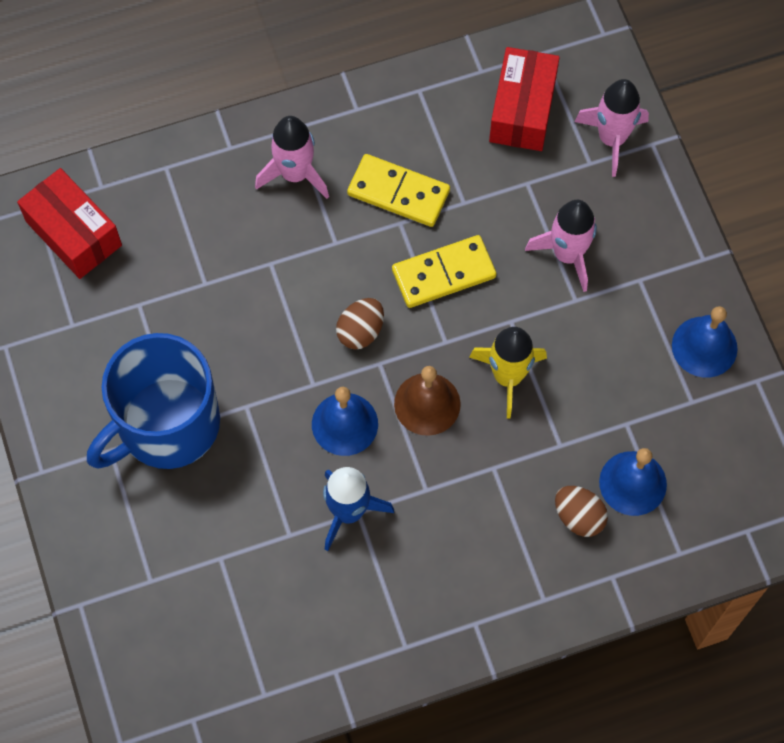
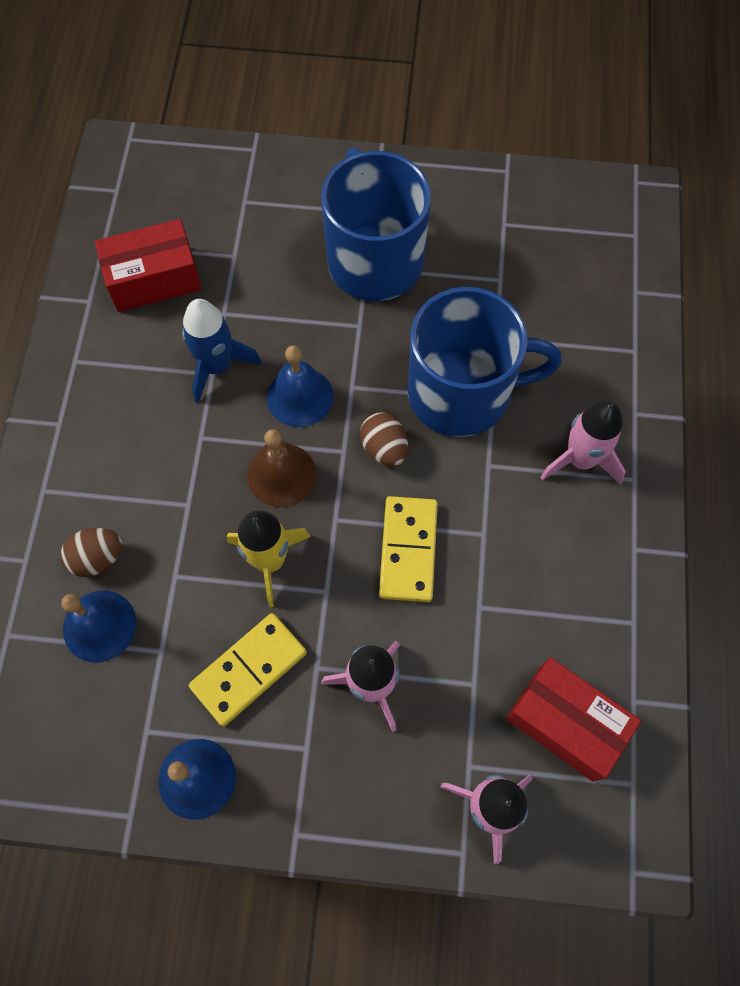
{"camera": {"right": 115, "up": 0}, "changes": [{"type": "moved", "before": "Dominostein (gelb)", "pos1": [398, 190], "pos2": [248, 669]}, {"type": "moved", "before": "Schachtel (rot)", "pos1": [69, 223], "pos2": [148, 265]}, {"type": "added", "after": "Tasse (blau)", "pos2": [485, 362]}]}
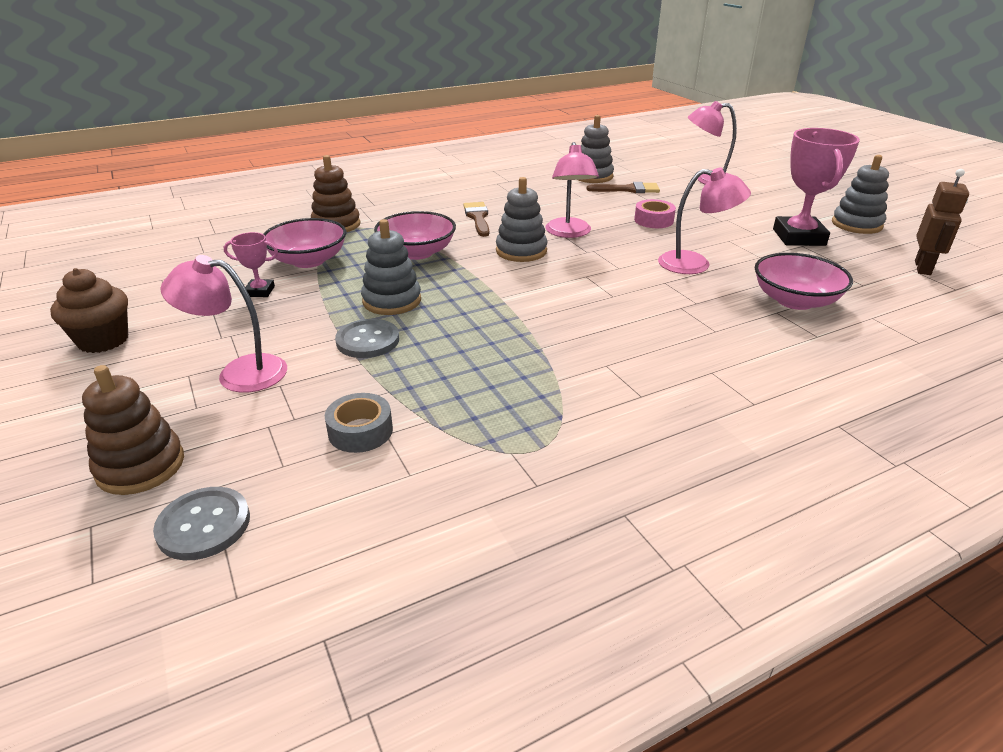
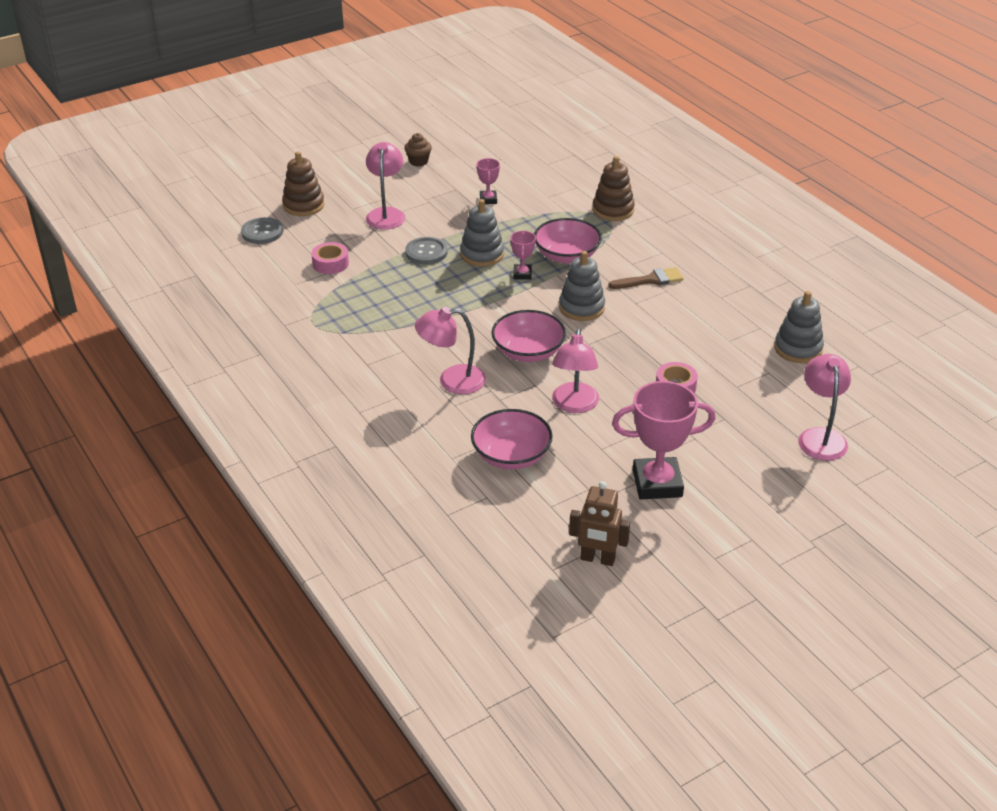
{"camera": {"right": 85, "up": 5}, "changes": [{"type": "moved", "before": "Lampe (rosa)", "pos1": [572, 190], "pos2": [450, 350]}, {"type": "removed", "before": "Stapelspielzeug (grau)", "pos1": [860, 194]}, {"type": "removed", "before": "Pinsel (braun)", "pos1": [623, 187]}, {"type": "moved", "before": "Schüssel (rosa)", "pos1": [304, 243], "pos2": [529, 336]}, {"type": "resized", "before": "Muffin (braun)", "pos1": [89, 310], "pos2": [418, 149], "scale": 0.66}, {"type": "recoloured", "before": "Klebeband (grau)", "after": "Klebeband (rosa)", "pos1": [359, 423], "pos2": [330, 258]}, {"type": "added", "after": "Pokal (rosa)", "pos2": [523, 255]}]}
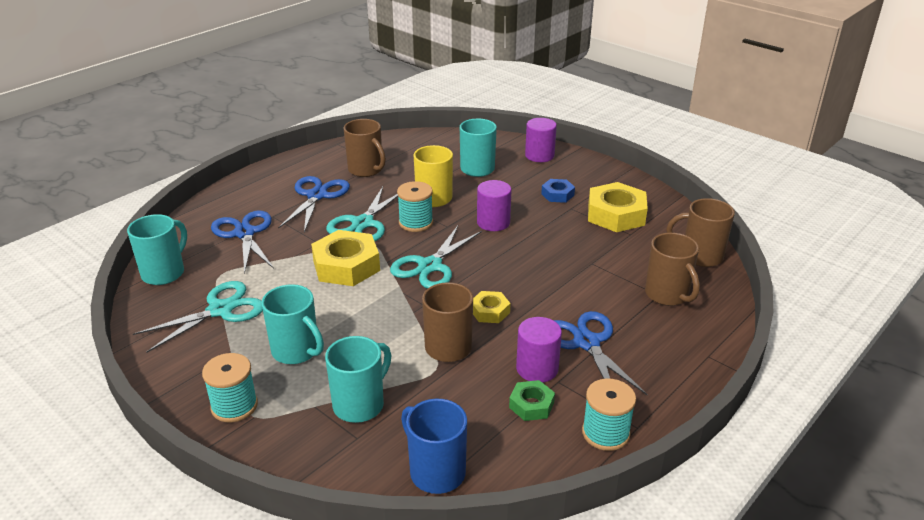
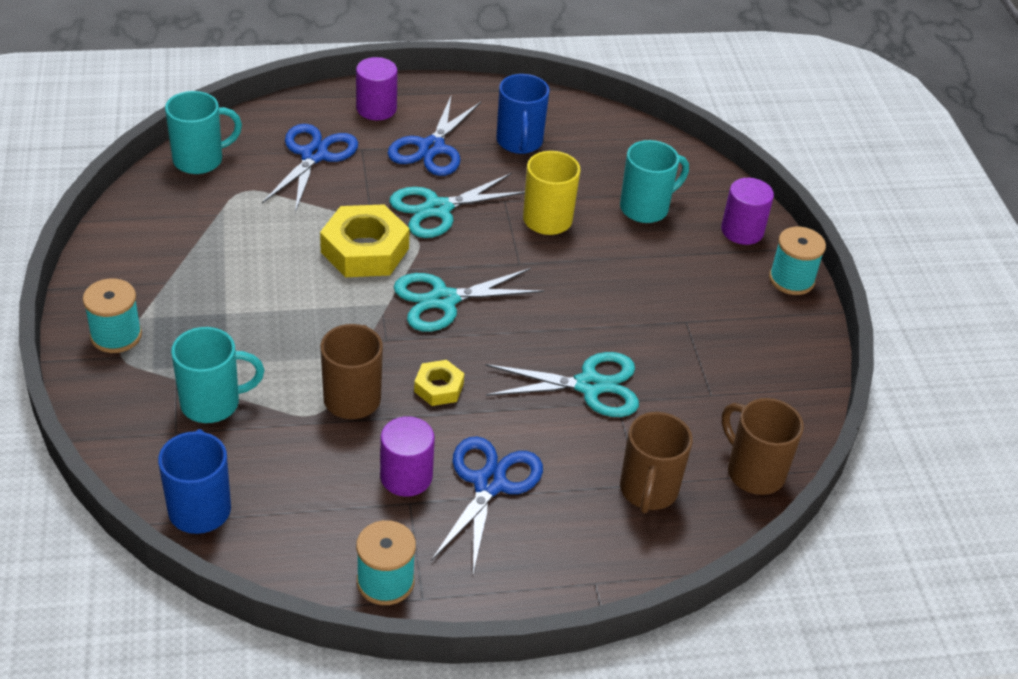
{"camera": {"right": 35, "up": 10}, "changes": [{"type": "recoloured", "before": "Tasse (braun)", "after": "Tasse (blau)", "pos1": [365, 148], "pos2": [523, 114]}, {"type": "turned", "before": "Schere (blau)", "pos1": [314, 204], "pos2": [434, 135], "turn": 150}, {"type": "removed", "before": "Sechskantmutter (blau)", "pos1": [558, 191]}, {"type": "moved", "before": "Vollzylinder (lila)", "pos1": [494, 205], "pos2": [377, 88]}, {"type": "moved", "before": "Garnrolle (türkis)", "pos1": [415, 206], "pos2": [797, 261]}, {"type": "removed", "before": "Sechskantmutter (gelb)", "pos1": [618, 207]}, {"type": "moved", "before": "Schere (türkis)", "pos1": [198, 317], "pos2": [562, 384]}, {"type": "removed", "before": "Tasse (türkis)", "pos1": [292, 324]}, {"type": "removed", "before": "Sechskantmutter (grün)", "pos1": [532, 400]}]}
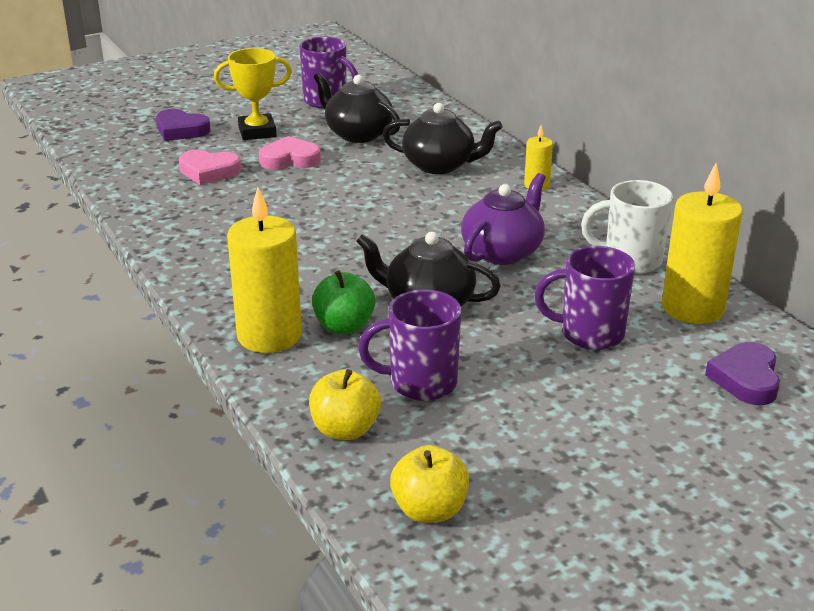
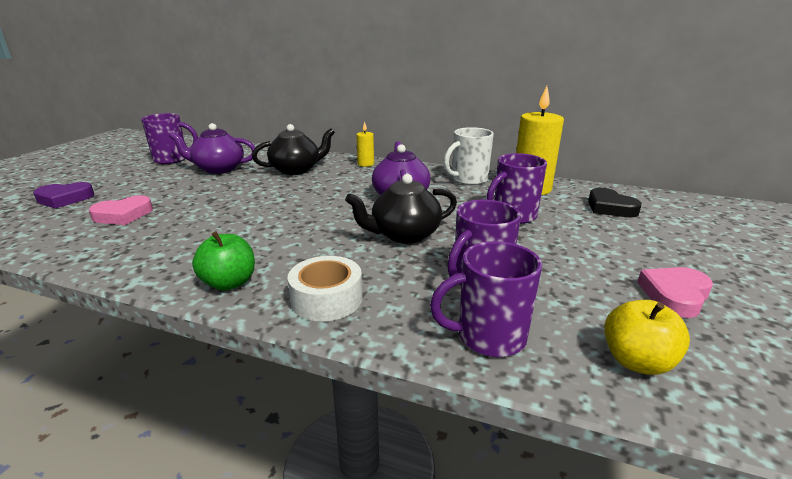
{"camera": {"right": -40, "up": -5}, "changes": [{"type": "removed", "before": "Pokal (gelb)", "pos1": [253, 94]}, {"type": "recoloured", "before": "Teekanne (schwarz)", "after": "Teekanne (lila)", "pos1": [357, 107], "pos2": [212, 148]}, {"type": "moved", "before": "Herz (rosa)", "pos1": [290, 153], "pos2": [675, 292]}, {"type": "replaced", "before": "Kerze (gelb)", "after": "Klebeband (weiß)", "pos1": [264, 270], "pos2": [325, 288]}, {"type": "moved", "before": "Apfel (grün)", "pos1": [343, 302], "pos2": [223, 261]}, {"type": "recoloured", "before": "Herz (lila)", "after": "Herz (schwarz)", "pos1": [742, 373], "pos2": [615, 202]}, {"type": "replaced", "before": "Apfel (gelb)", "after": "Tasse (lila)", "pos1": [345, 404], "pos2": [486, 299]}]}
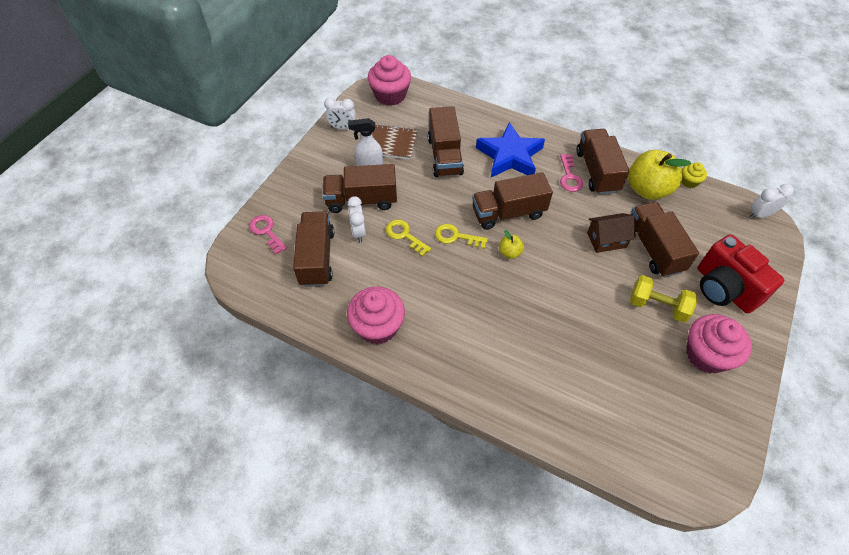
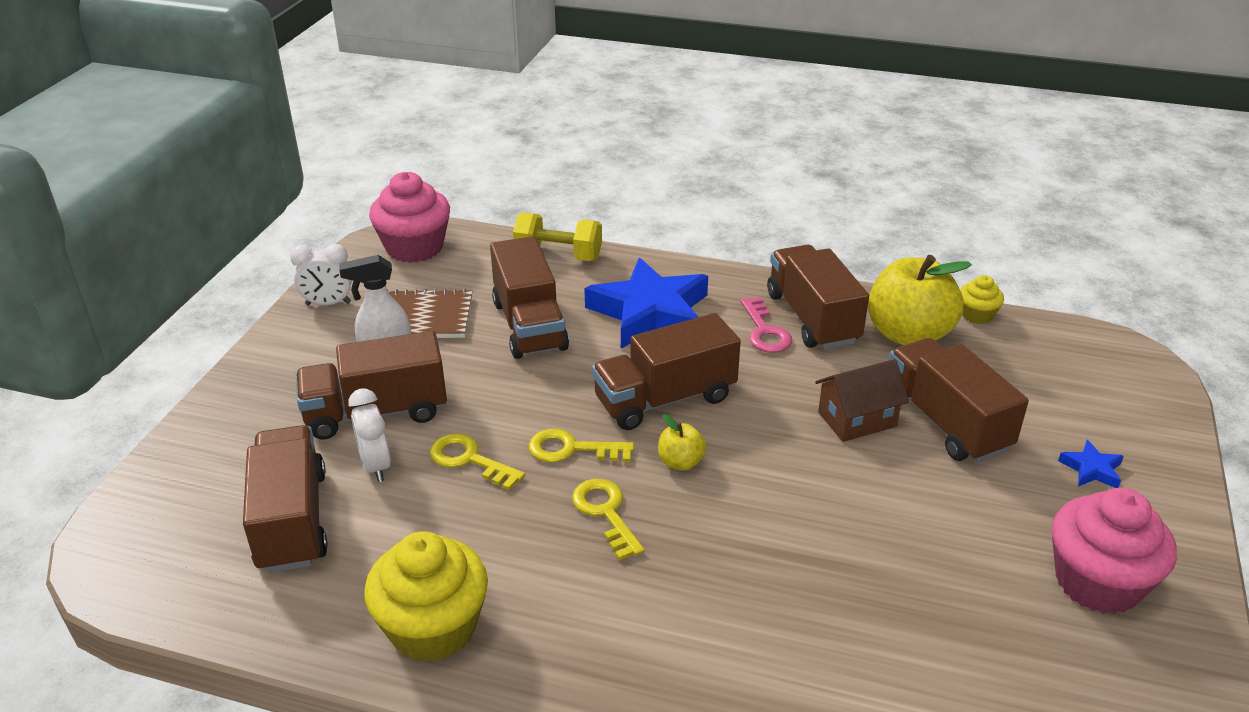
{"camera": {"right": -10, "up": -20}, "changes": [{"type": "removed", "before": "Wecker (weiß)", "pos1": [772, 201]}, {"type": "removed", "before": "Schlüssel (rosa)", "pos1": [268, 234]}, {"type": "replaced", "before": "Kamera (rot)", "after": "Stern (blau)", "pos1": [741, 273], "pos2": [1091, 464]}, {"type": "moved", "before": "Hantel (gelb)", "pos1": [663, 298], "pos2": [557, 237]}, {"type": "recoloured", "before": "Muffin (rosa)", "after": "Muffin (gelb)", "pos1": [376, 316], "pos2": [426, 596]}, {"type": "added", "after": "Schlüssel (gelb)", "pos2": [608, 519]}]}
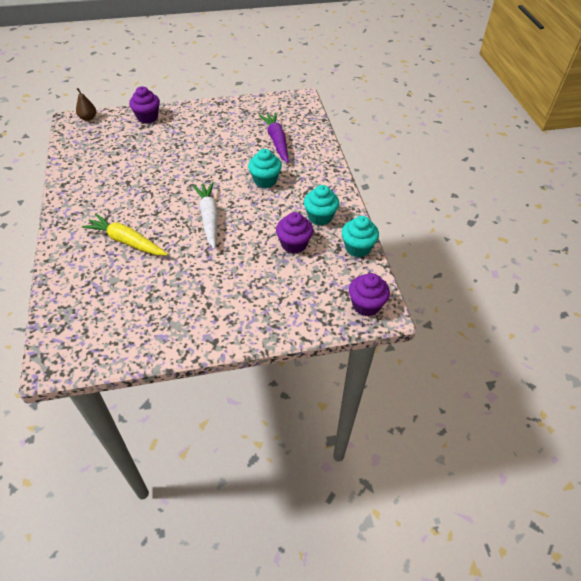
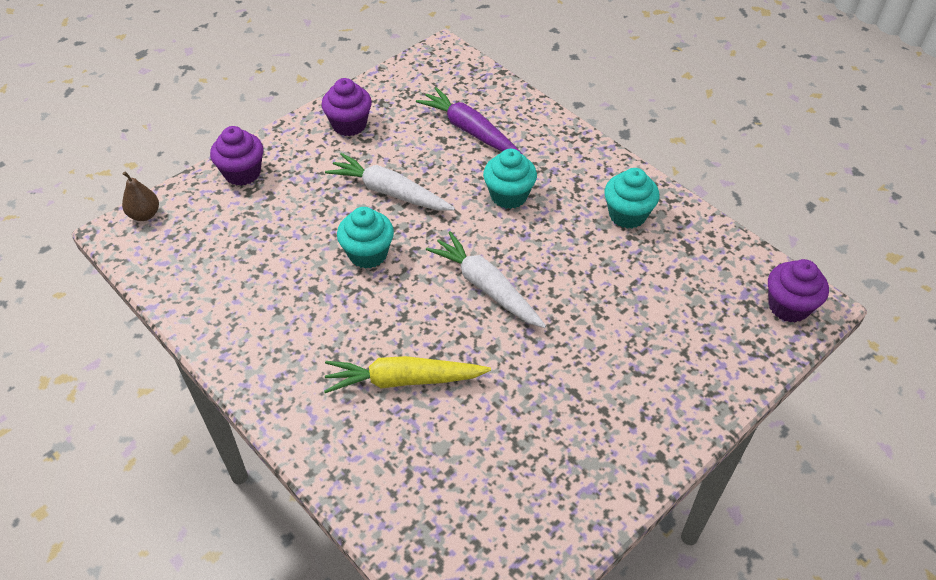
{"camera": {"right": -30, "up": 0}, "changes": [{"type": "moved", "before": "Muffin (lila)", "pos1": [294, 233], "pos2": [347, 107]}, {"type": "moved", "before": "Muffin (türkis)", "pos1": [360, 236], "pos2": [365, 238]}, {"type": "added", "after": "Karotte (weiß)", "pos2": [390, 182]}]}
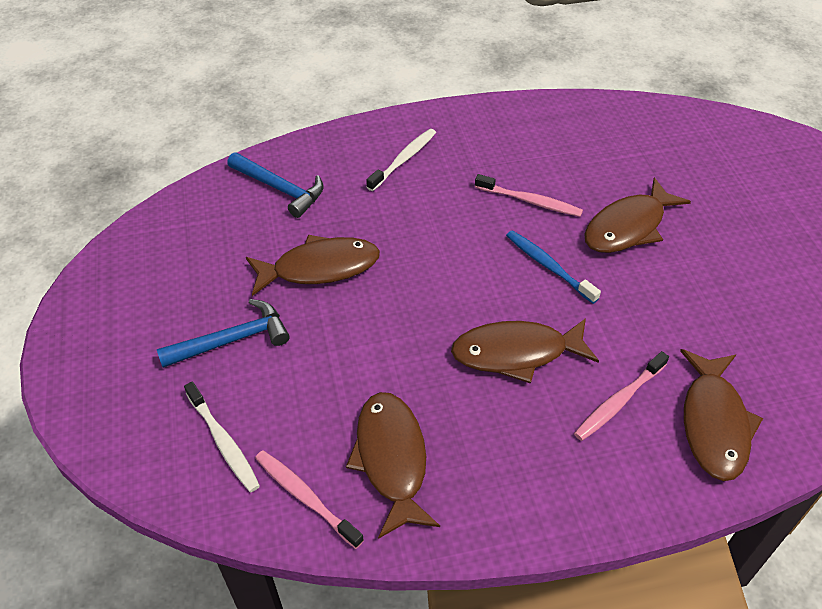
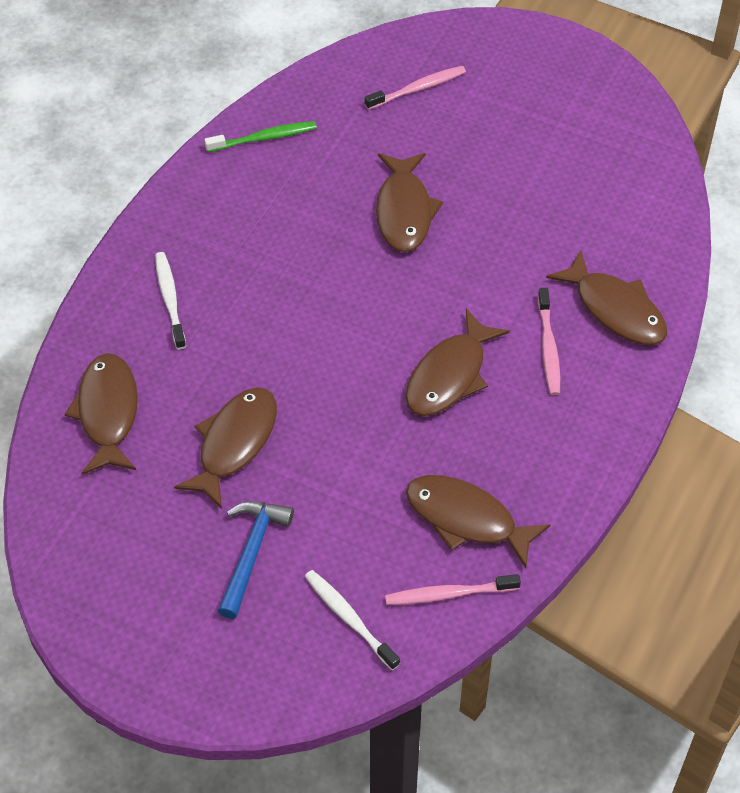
{"camera": {"right": -50, "up": 5}, "changes": [{"type": "replaced", "before": "Hammer (blau)", "after": "Fisch (braun)", "pos1": [275, 185], "pos2": [101, 414]}, {"type": "moved", "before": "Zahnbürste (rosa)", "pos1": [529, 195], "pos2": [415, 88]}, {"type": "removed", "before": "Zahnbürste (blau)", "pos1": [553, 267]}, {"type": "turned", "before": "Zahnbürste (weiß)", "pos1": [222, 436], "pos2": [352, 620], "turn": -135}, {"type": "added", "after": "Zahnbürste (grün)", "pos2": [260, 136]}]}
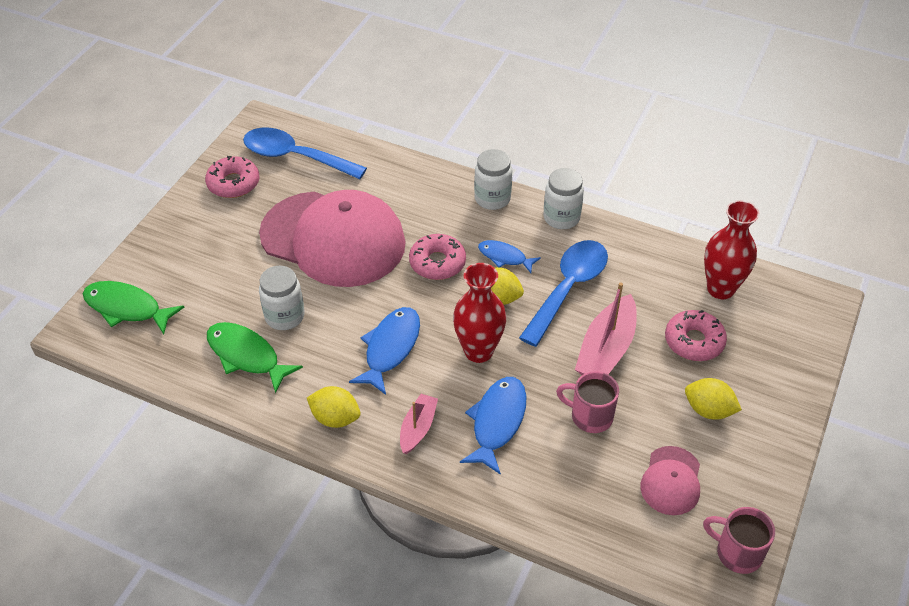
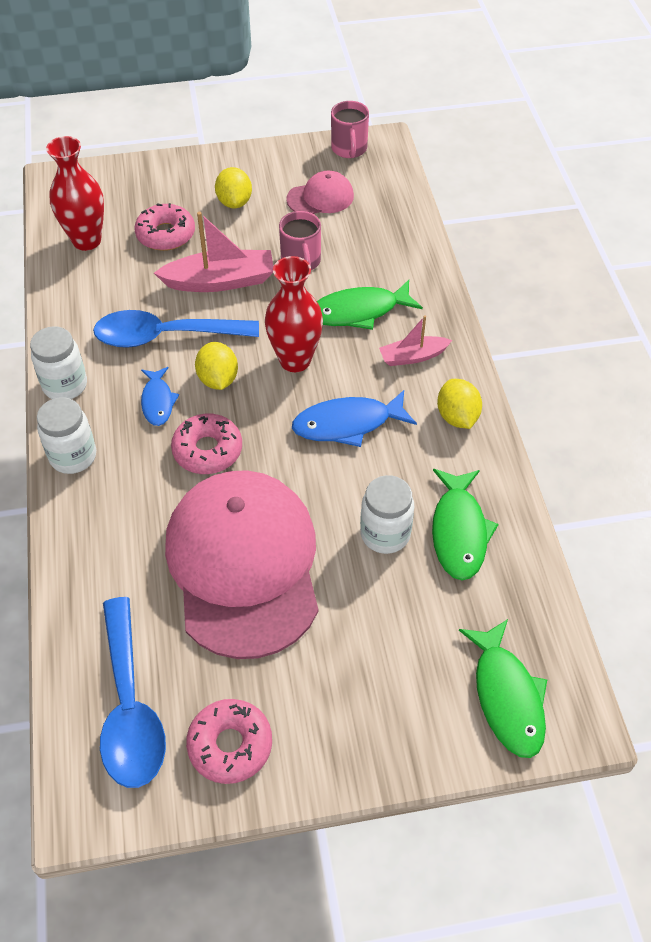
{"camera": {"right": -125, "up": 5}, "changes": [{"type": "recoloured", "before": "Fisch (blau)", "after": "Fisch (grün)", "pos1": [493, 426], "pos2": [370, 305]}]}
